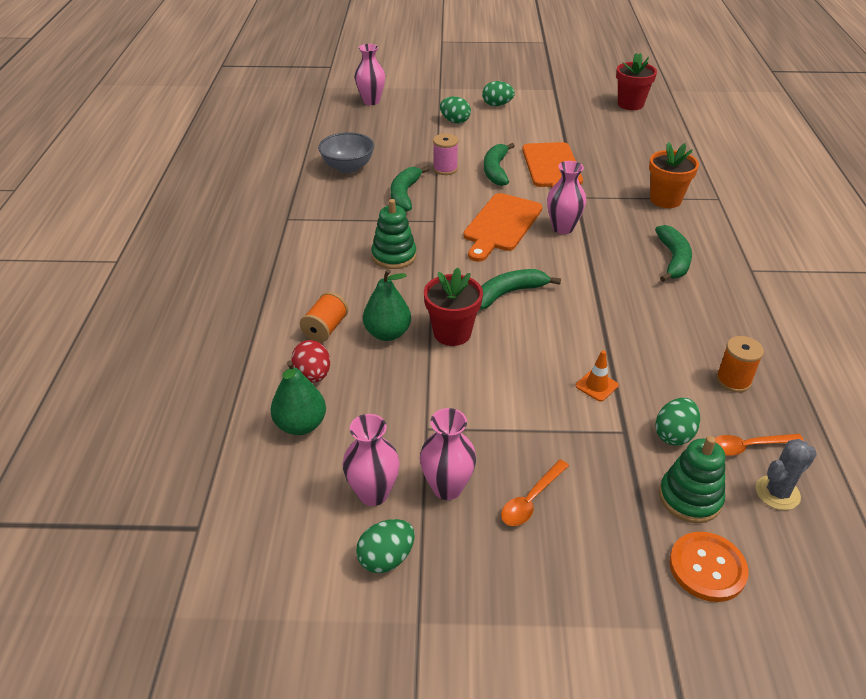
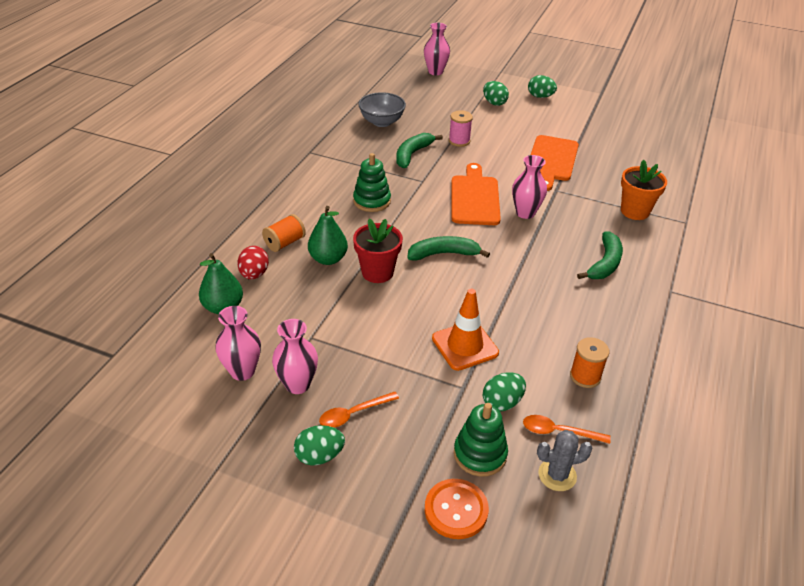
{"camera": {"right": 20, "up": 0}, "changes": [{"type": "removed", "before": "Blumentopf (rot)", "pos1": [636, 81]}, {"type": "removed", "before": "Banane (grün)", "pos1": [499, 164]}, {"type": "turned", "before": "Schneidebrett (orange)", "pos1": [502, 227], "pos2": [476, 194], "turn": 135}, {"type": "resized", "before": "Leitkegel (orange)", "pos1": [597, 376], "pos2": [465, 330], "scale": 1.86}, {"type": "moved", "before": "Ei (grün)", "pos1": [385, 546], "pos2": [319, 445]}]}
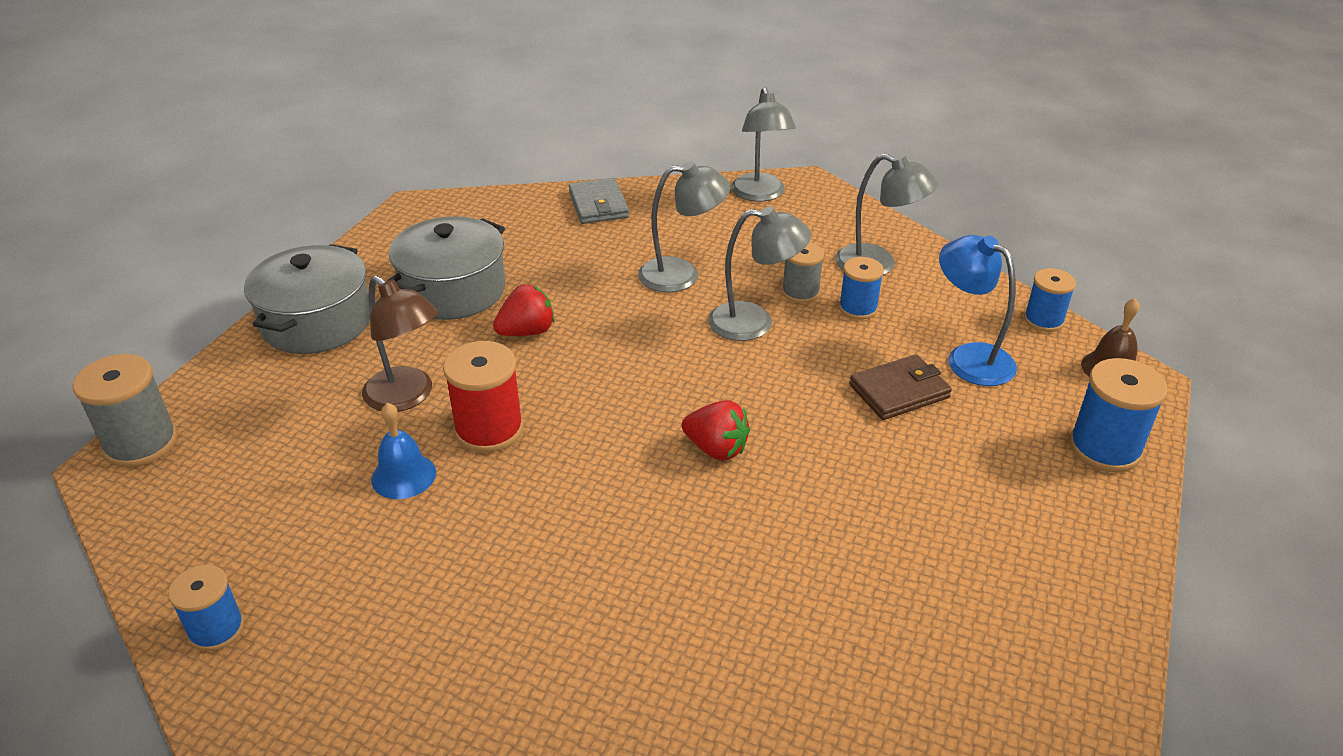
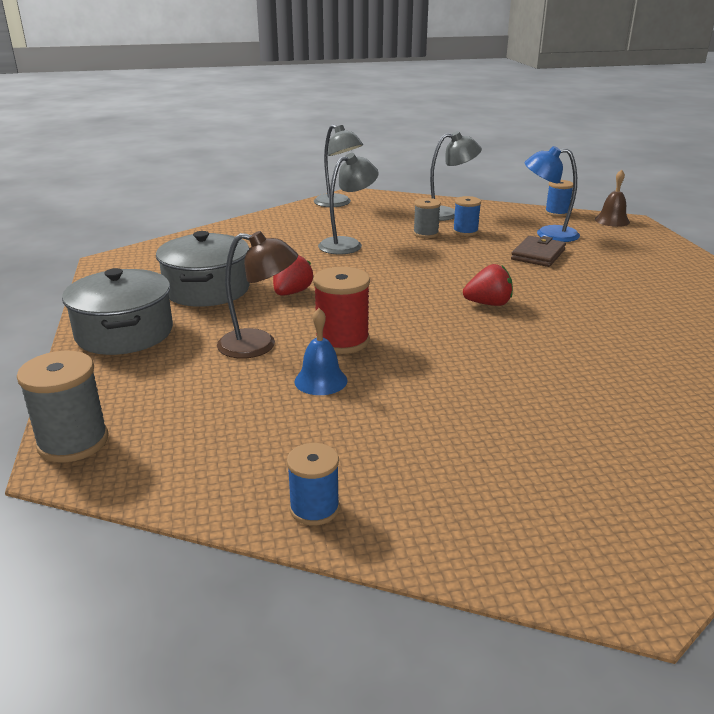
{"camera": {"right": -35, "up": -10}, "changes": [{"type": "removed", "before": "Geldbörse (grau)", "pos1": [599, 201]}, {"type": "removed", "before": "Lampe (grau)", "pos1": [760, 274]}, {"type": "removed", "before": "Garnrolle (blau)", "pos1": [1118, 415]}]}
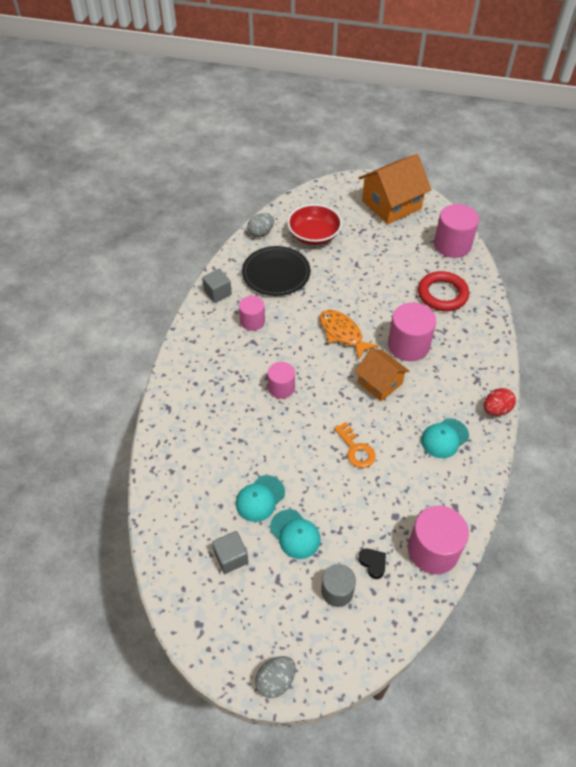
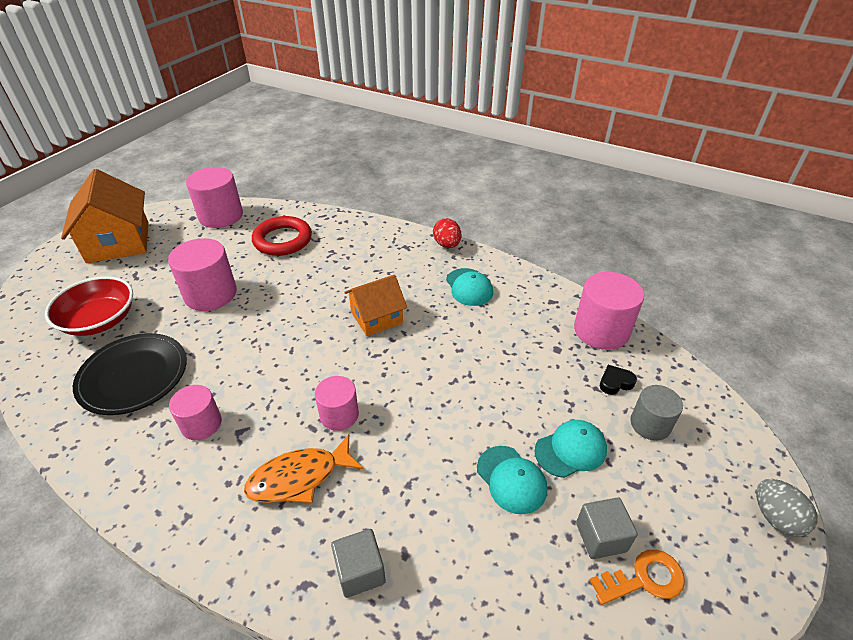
{"camera": {"right": -75, "up": -10}, "changes": [{"type": "removed", "before": "Ei (grau)", "pos1": [260, 225]}, {"type": "moved", "before": "Kubus (grau)", "pos1": [217, 286], "pos2": [358, 563]}, {"type": "moved", "before": "Vollzylinder (rosa)", "pos1": [412, 331], "pos2": [202, 274]}, {"type": "moved", "before": "Fisch (orange)", "pos1": [348, 335], "pos2": [304, 468]}, {"type": "moved", "before": "Schlüssel (orange)", "pos1": [355, 445], "pos2": [637, 577]}]}
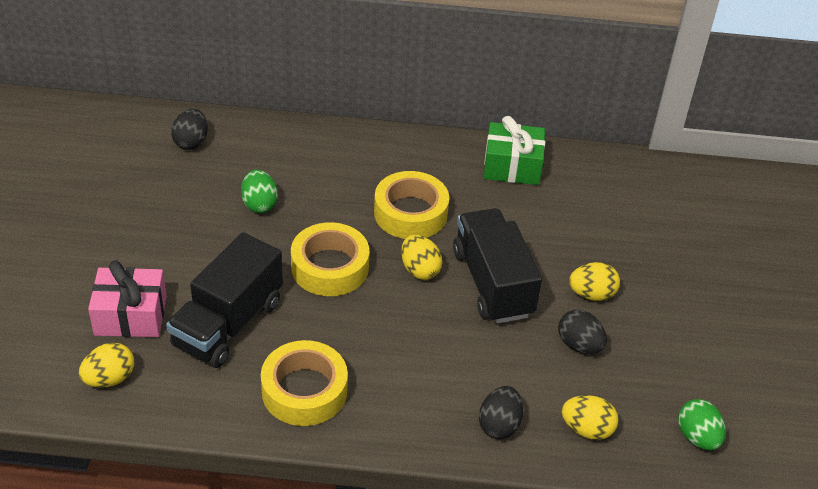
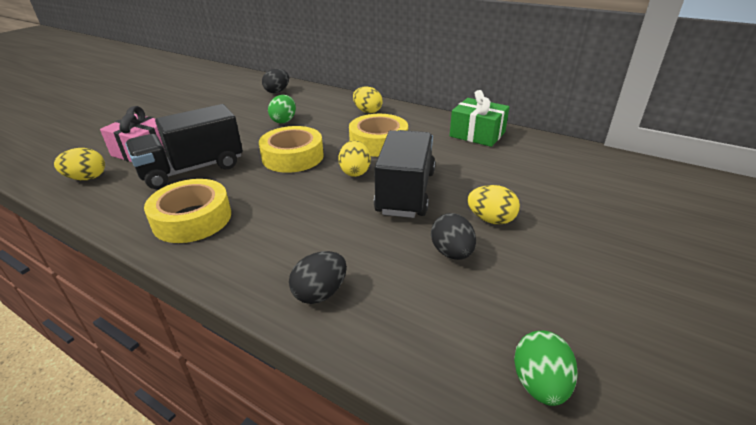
{"camera": {"right": 30, "up": -10}, "changes": [{"type": "moved", "before": "Ei (gelb)", "pos1": [590, 417], "pos2": [368, 99]}]}
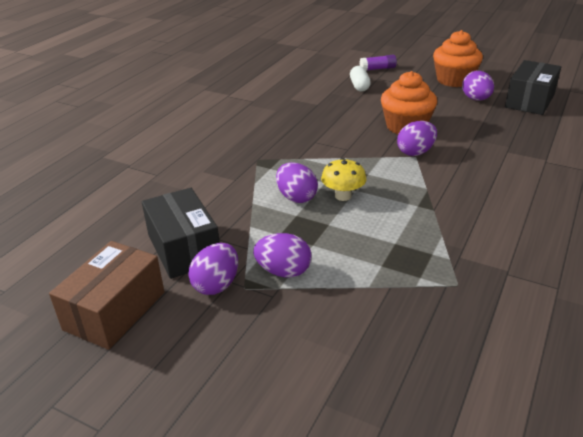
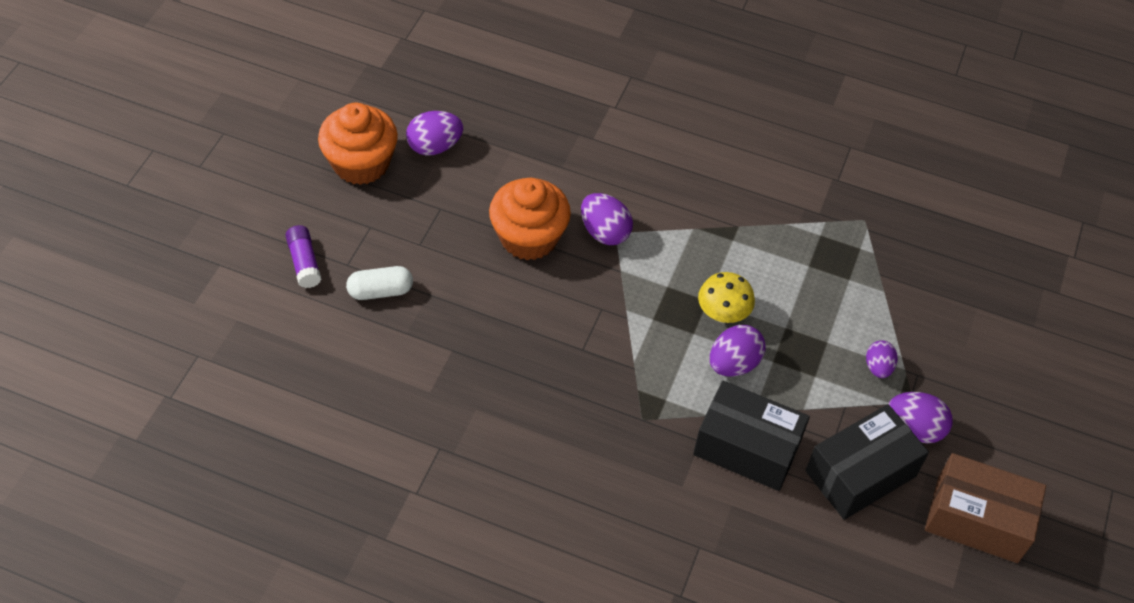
{"camera": {"right": -100, "up": 20}, "changes": [{"type": "moved", "before": "Schachtel (schwarz)", "pos1": [533, 87], "pos2": [751, 436]}, {"type": "resized", "before": "Ei (lila)", "pos1": [282, 255], "pos2": [882, 359], "scale": 0.65}]}
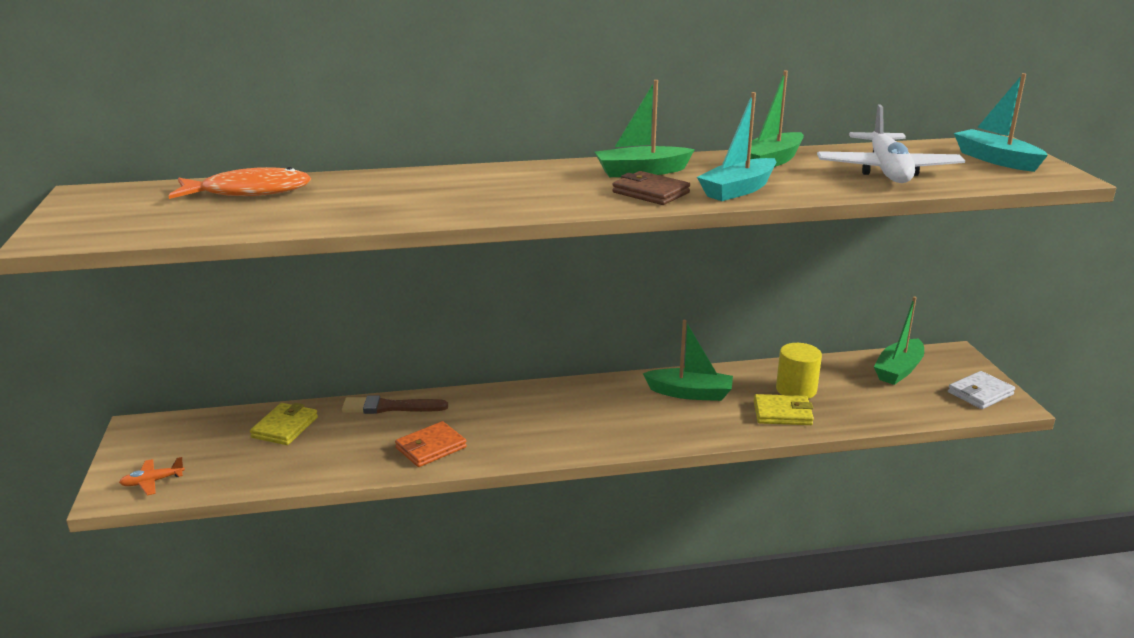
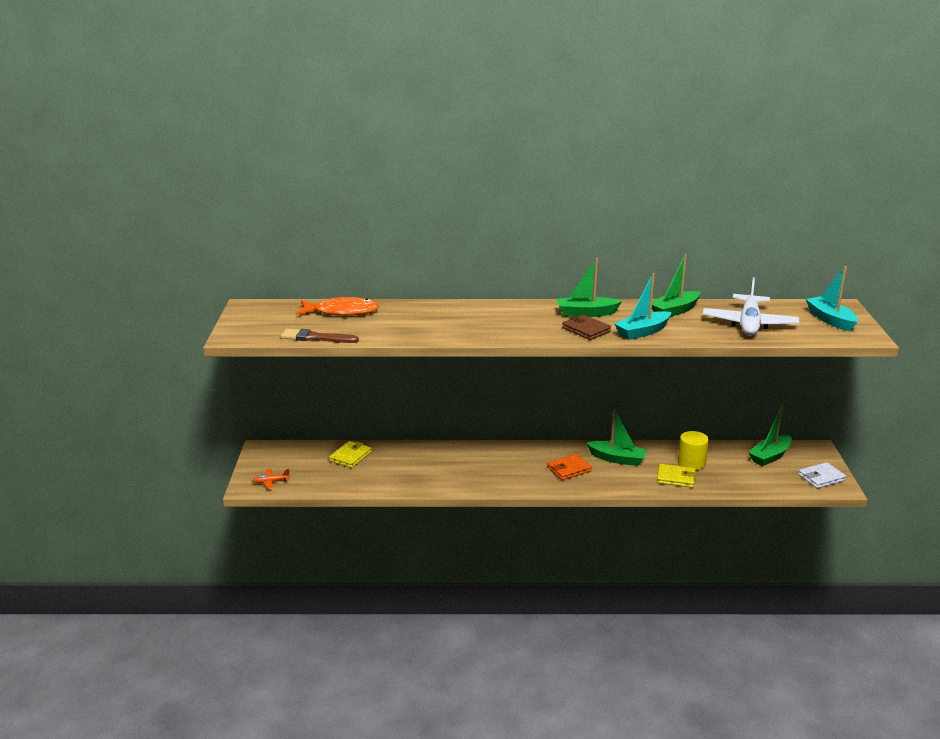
{"camera": {"right": 10, "up": 0}, "changes": [{"type": "moved", "before": "Pinsel (braun)", "pos1": [395, 405], "pos2": [320, 336]}, {"type": "moved", "before": "Geldbörse (orange)", "pos1": [431, 444], "pos2": [569, 467]}]}
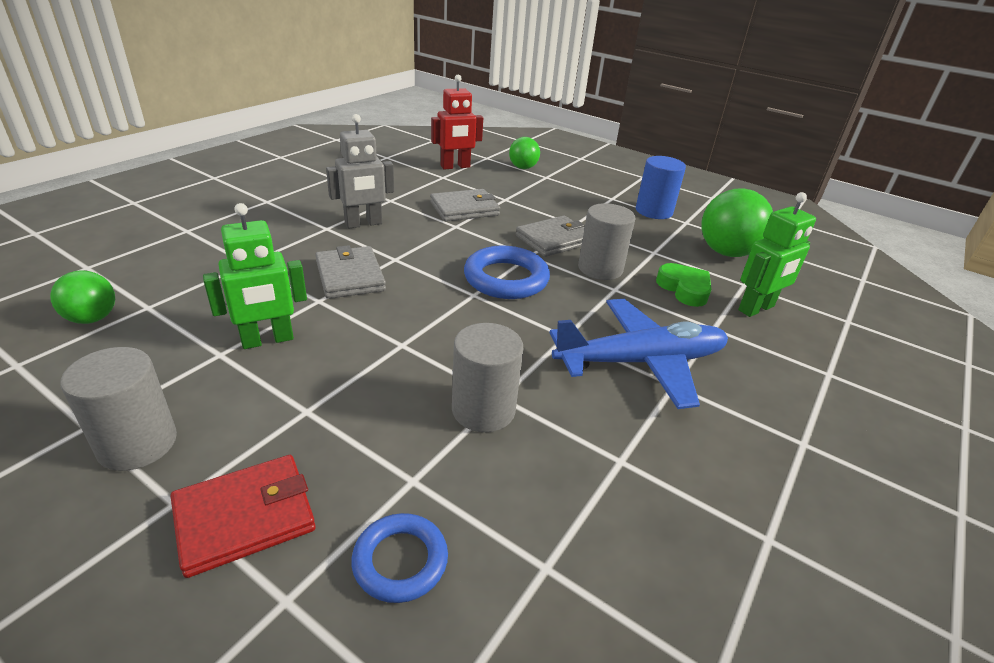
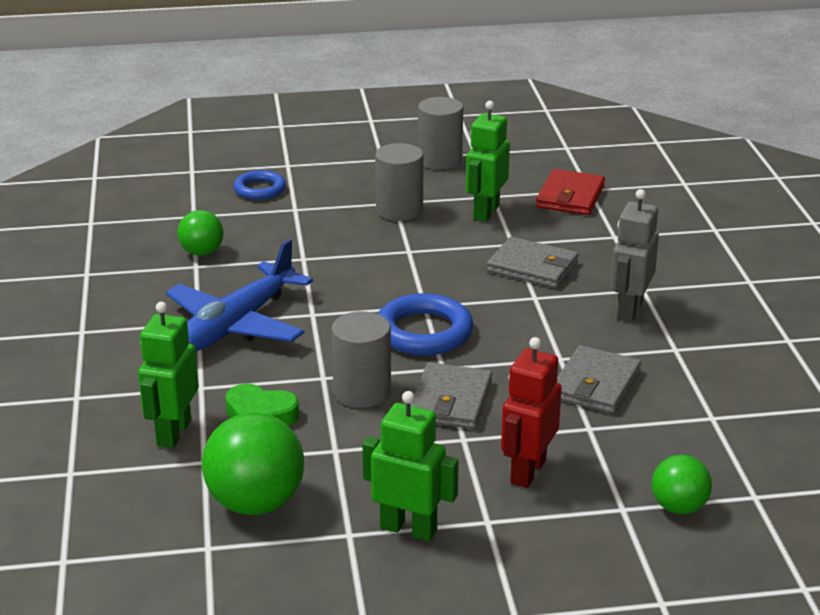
{"camera": {"right": 140, "up": -5}, "changes": [{"type": "moved", "before": "Roboter (rot)", "pos1": [457, 122], "pos2": [531, 412]}, {"type": "replaced", "before": "Vollzylinder (blau)", "after": "Roboter (grün)", "pos1": [661, 187], "pos2": [410, 466]}, {"type": "moved", "before": "Ball (grün)", "pos1": [82, 297], "pos2": [200, 233]}, {"type": "moved", "before": "Vollzylinder (grau)", "pos1": [487, 377], "pos2": [399, 182]}, {"type": "moved", "before": "Geldbörse (rot)", "pos1": [243, 516], "pos2": [570, 192]}]}
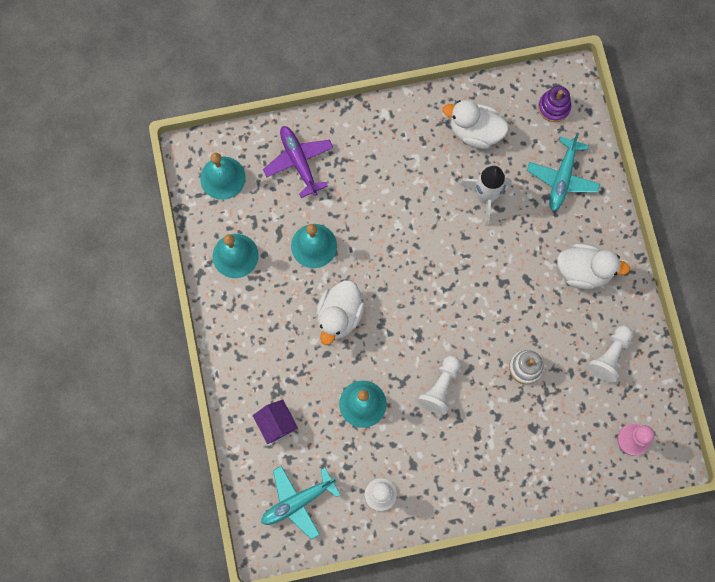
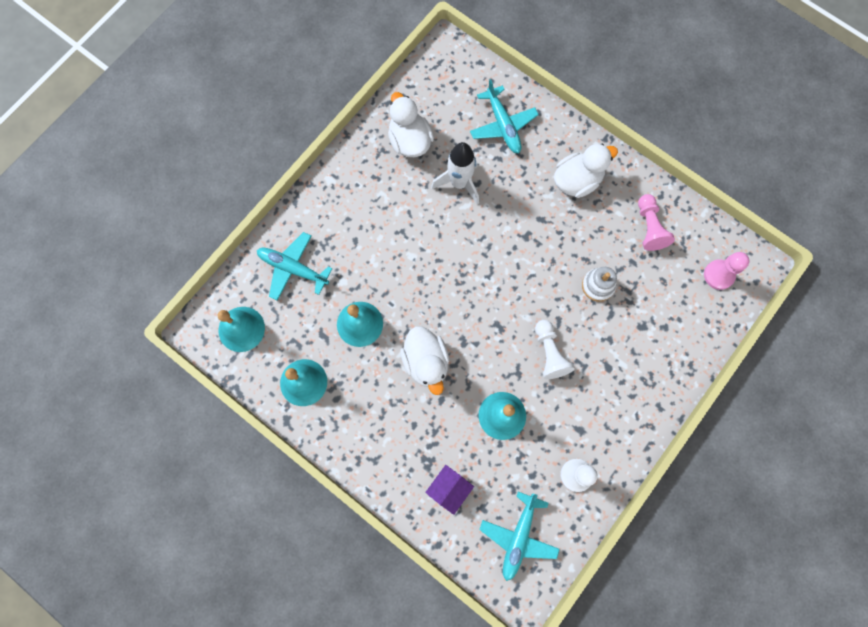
{"camera": {"right": -40, "up": 0}, "changes": [{"type": "removed", "before": "Stapelspielzeug (lila)", "pos1": [554, 104]}, {"type": "turned", "before": "Ente (weiß)", "pos1": [475, 124], "pos2": [411, 124], "turn": 90}, {"type": "recoloured", "before": "Flugzeug (lila)", "after": "Flugzeug (türkis)", "pos1": [298, 162], "pos2": [295, 266]}, {"type": "recoloured", "before": "Bauer (weiß)", "after": "Bauer (rosa)", "pos1": [610, 354], "pos2": [656, 222]}, {"type": "turned", "before": "Haus (lila)", "pos1": [275, 421], "pos2": [449, 490], "turn": -75}]}
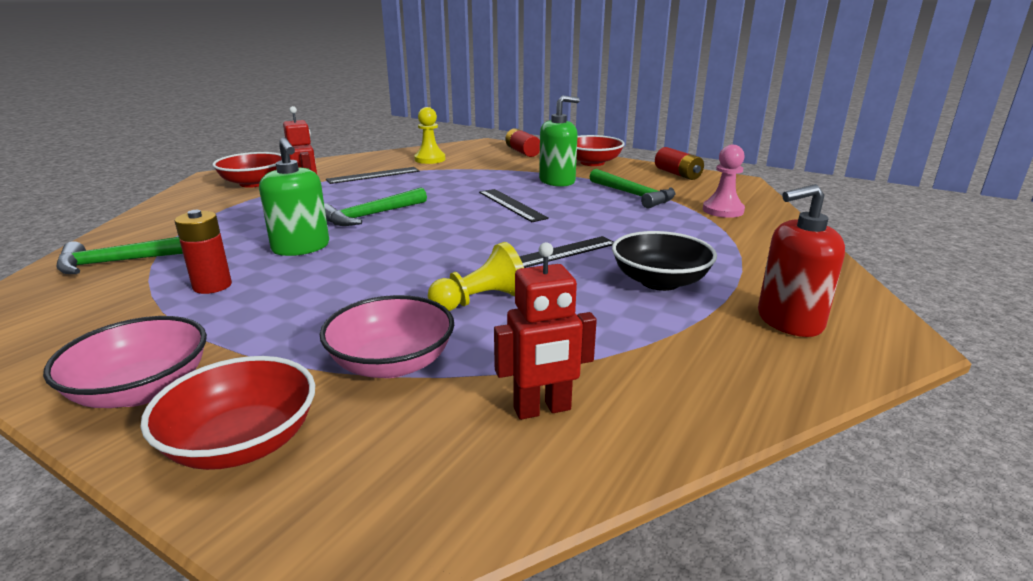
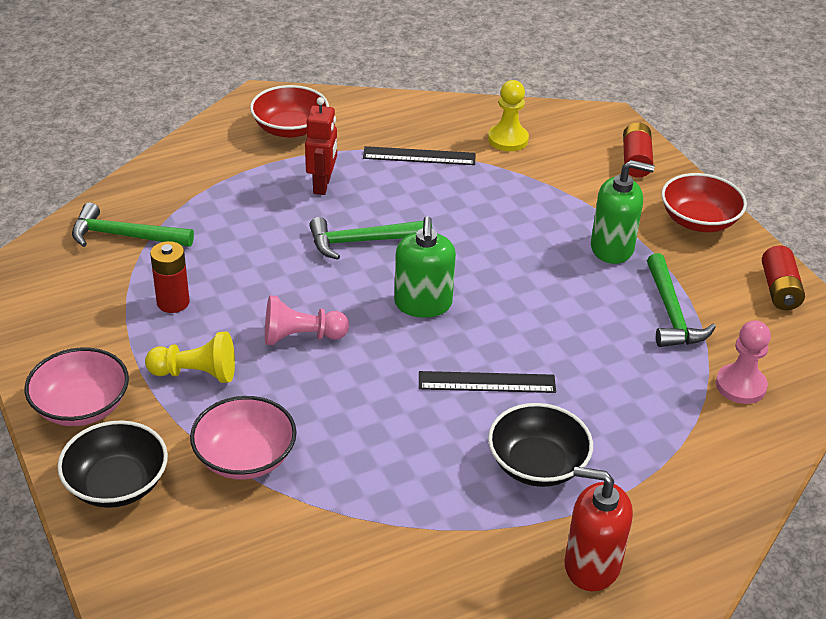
{"camera": {"right": 30, "up": 15}, "changes": [{"type": "moved", "before": "Seifenspender (grün)", "pos1": [294, 196], "pos2": [425, 267]}, {"type": "removed", "before": "Lineal (schwarz)", "pos1": [514, 205]}, {"type": "moved", "before": "Bauer (gelb)", "pos1": [476, 276], "pos2": [190, 357]}, {"type": "removed", "before": "Roboter (rot)", "pos1": [545, 331]}, {"type": "recoloured", "before": "Schüssel (rot)", "after": "Schüssel (schwarz)", "pos1": [227, 413], "pos2": [112, 464]}, {"type": "added", "after": "Bauer (rosa)", "pos2": [307, 320]}]}
